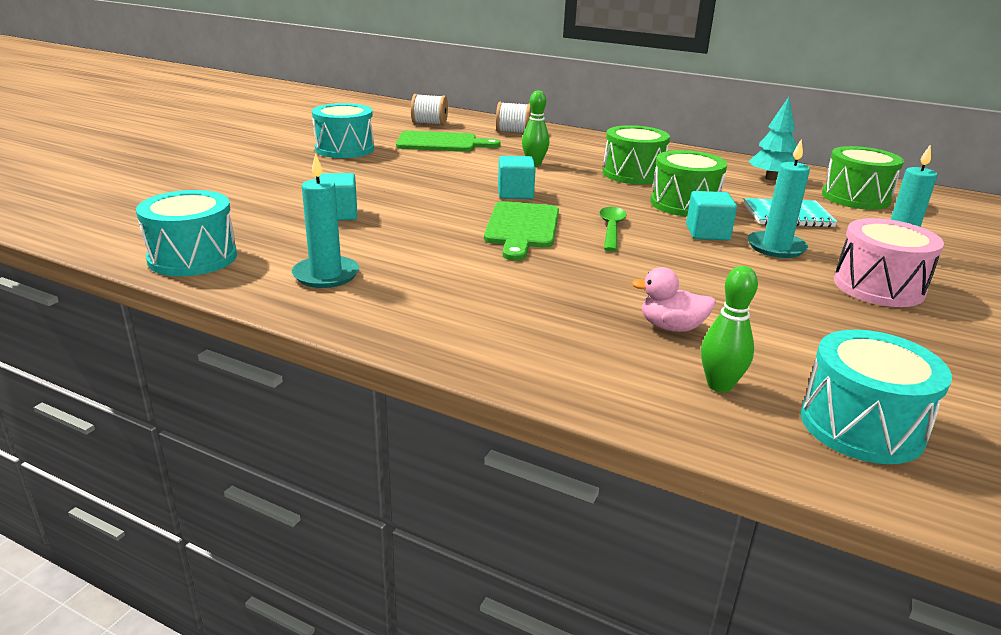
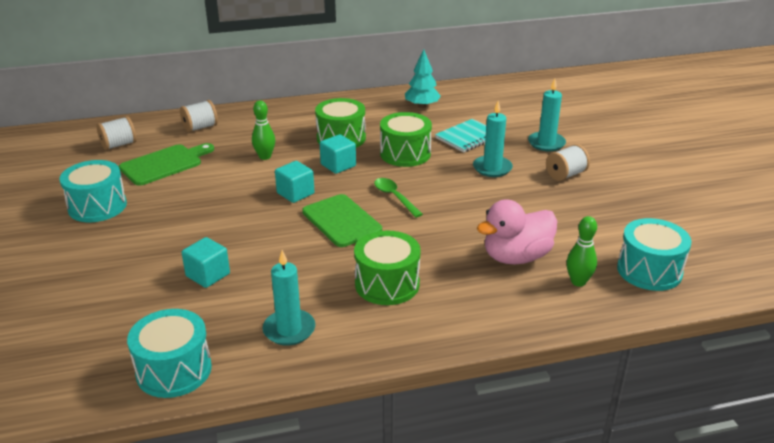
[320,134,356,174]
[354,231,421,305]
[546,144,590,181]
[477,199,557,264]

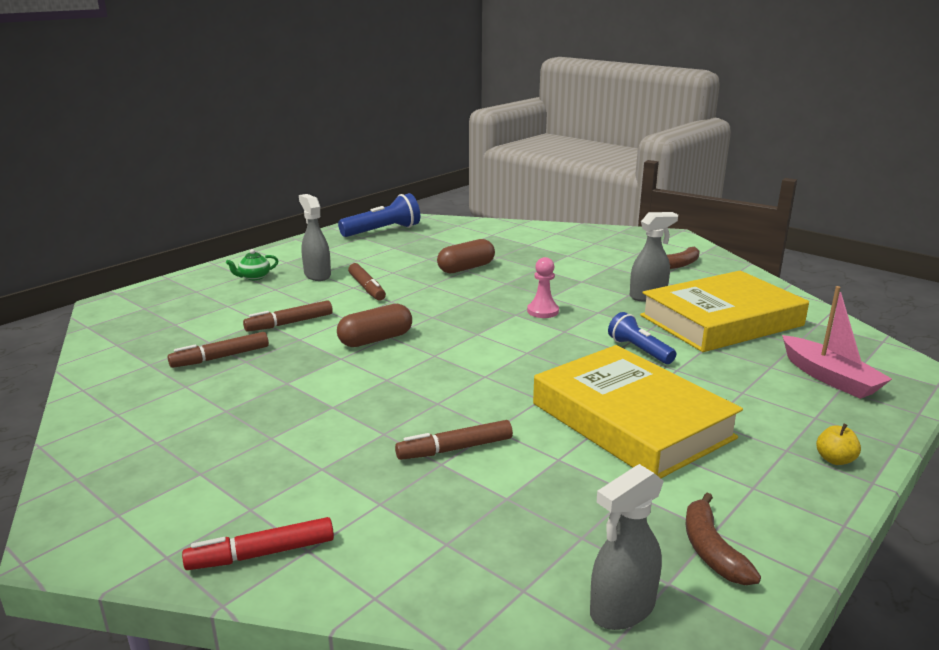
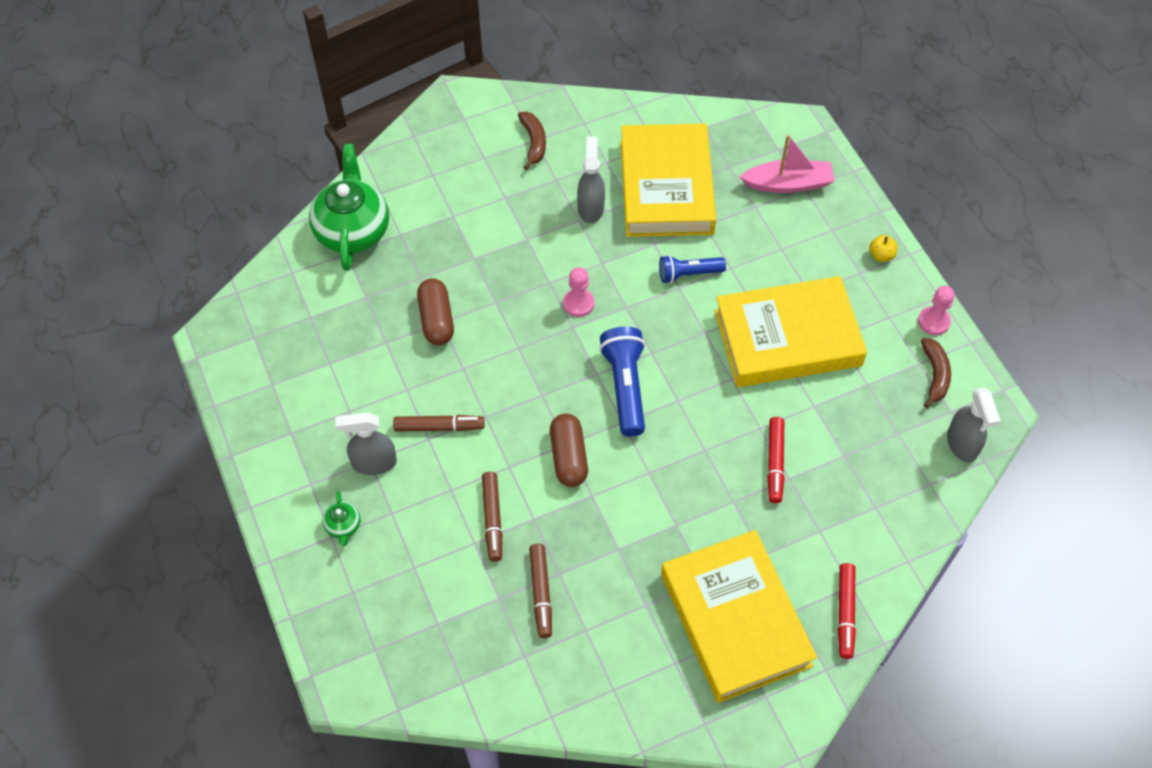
[309,144,389,271]
[661,530,817,703]
[918,286,955,335]
[599,327,645,437]
[767,417,785,503]
[921,338,951,408]

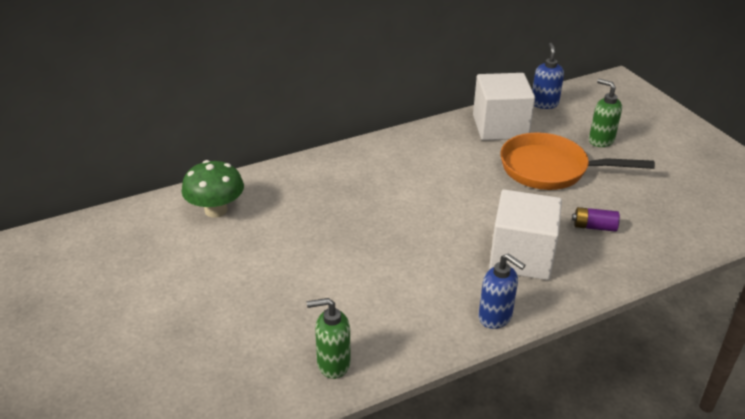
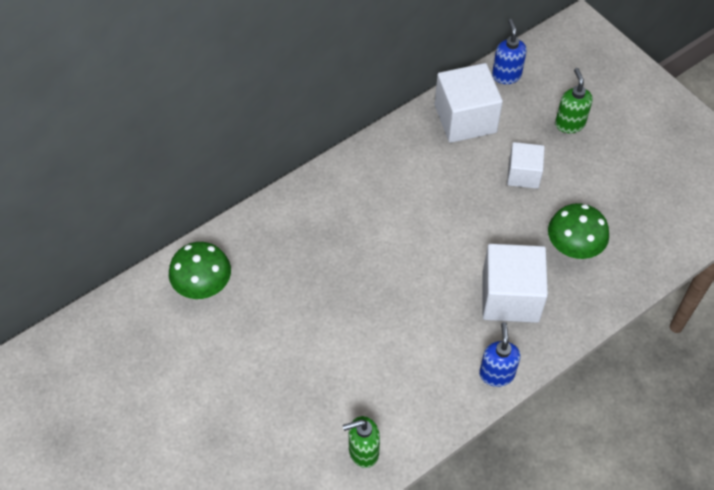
[507,142,545,189]
[548,203,609,259]
[479,322,521,387]
[555,68,593,133]

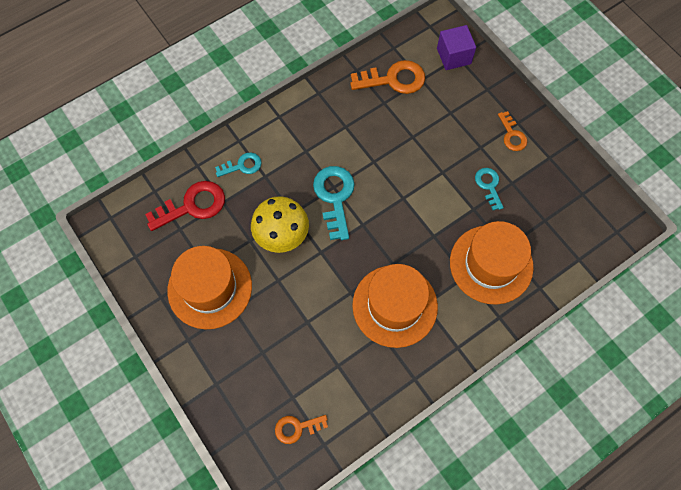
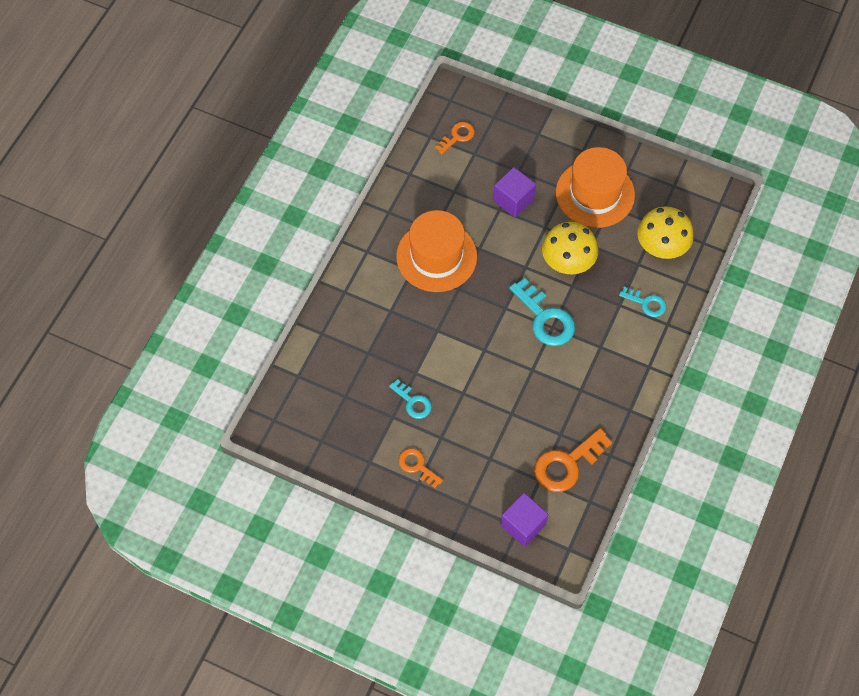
[450,221,534,305] (first image)
[493,167,536,217]
[637,206,694,259]
[619,287,667,317]

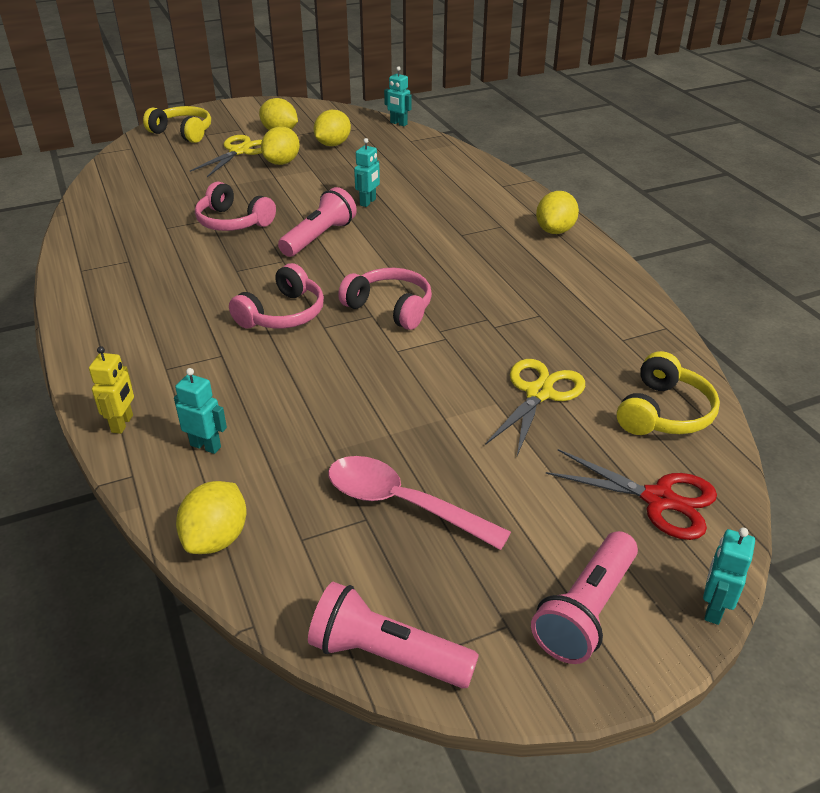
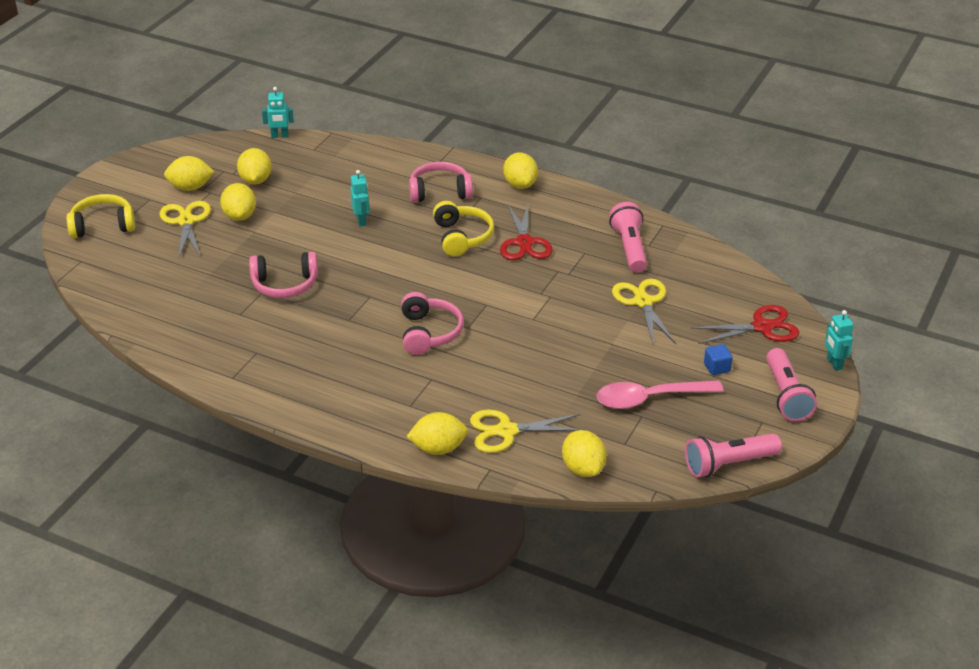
[500,205,553,260]
[704,344,733,375]
[609,202,647,273]
[409,162,473,202]
[433,201,494,256]
[406,412,468,455]
[470,410,585,453]

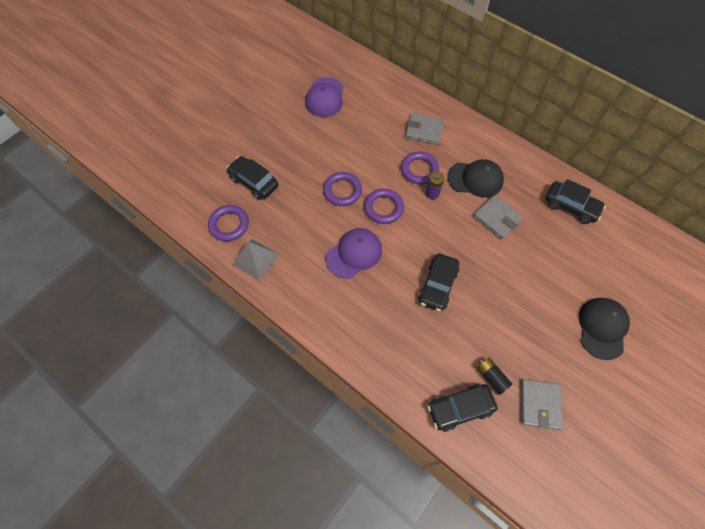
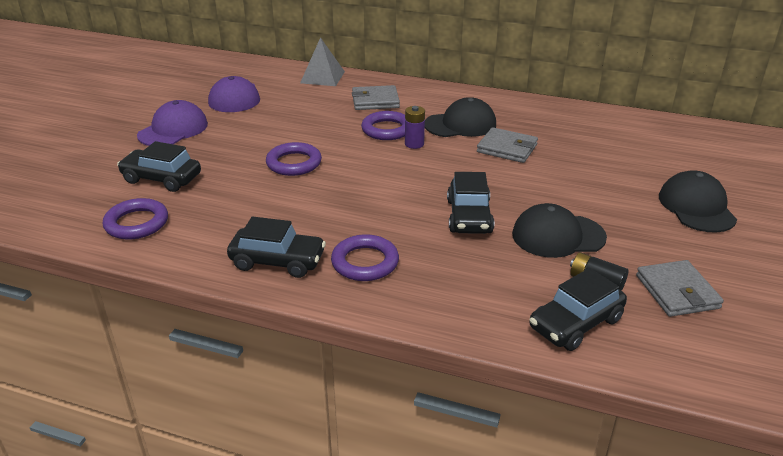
[512,203,607,258]
[300,37,345,86]
[137,100,208,146]
[331,234,399,281]
[227,217,326,278]

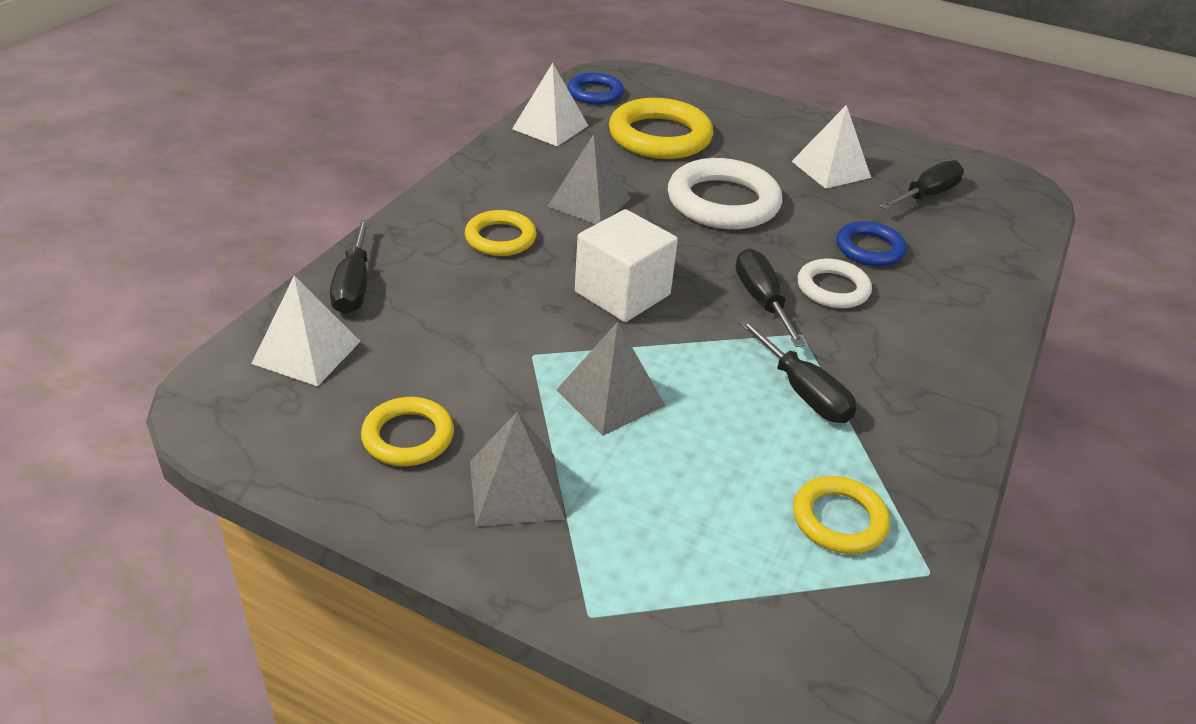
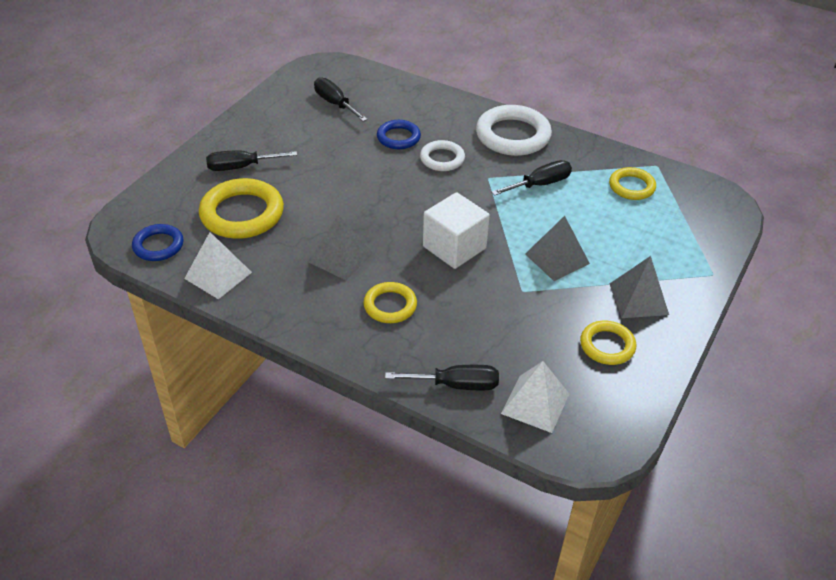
[791,105,871,189] (first image)
[476,105,552,156]
[206,150,297,171]

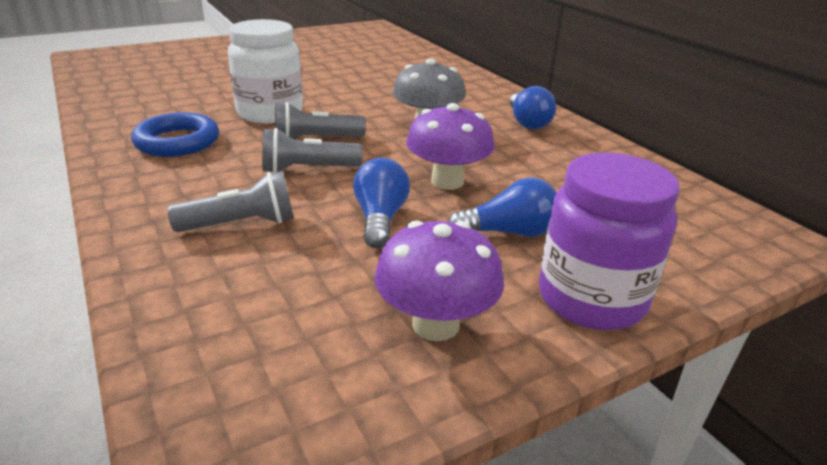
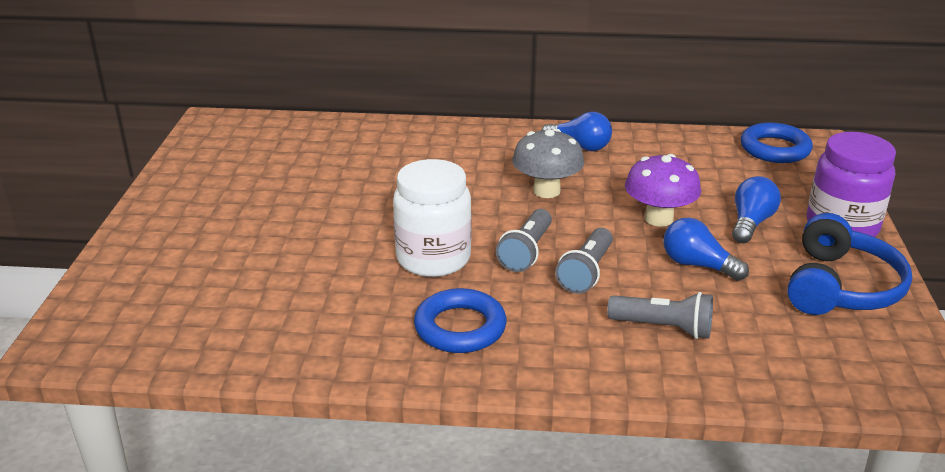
[740,122,813,163]
[787,213,912,315]
[607,292,713,339]

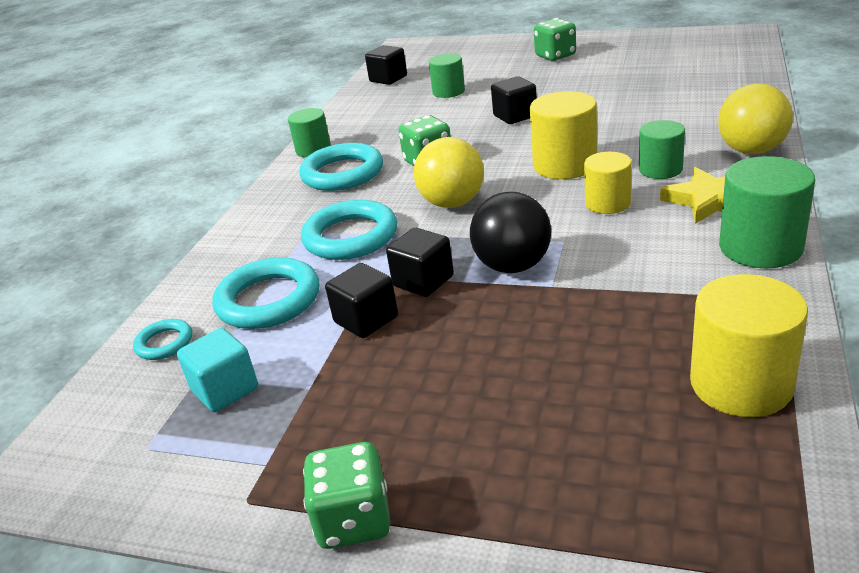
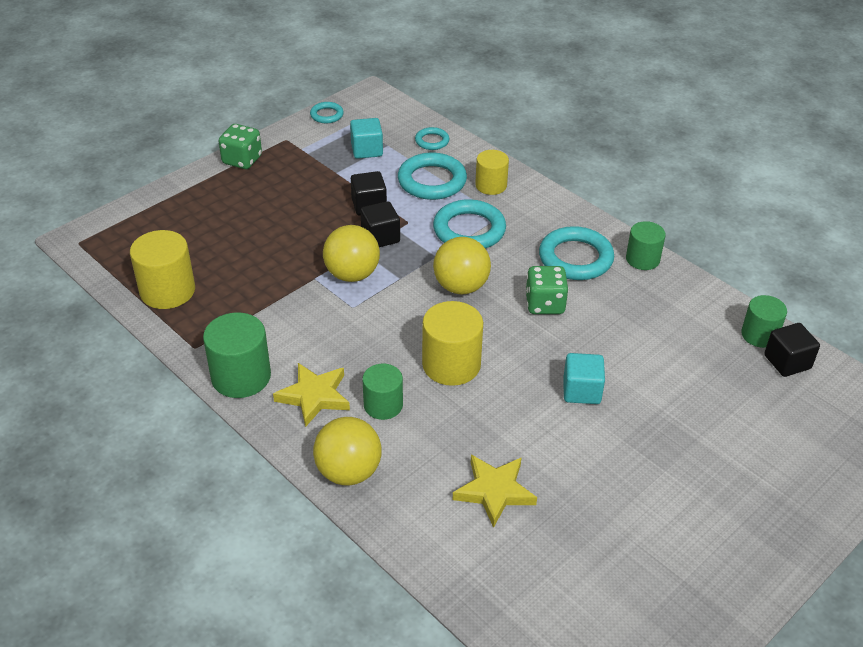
[534,18,576,61] (first image)
[310,102,344,123]
[453,455,537,528]
[741,295,787,348]
[475,150,509,195]
[323,225,380,282]
[563,353,605,404]

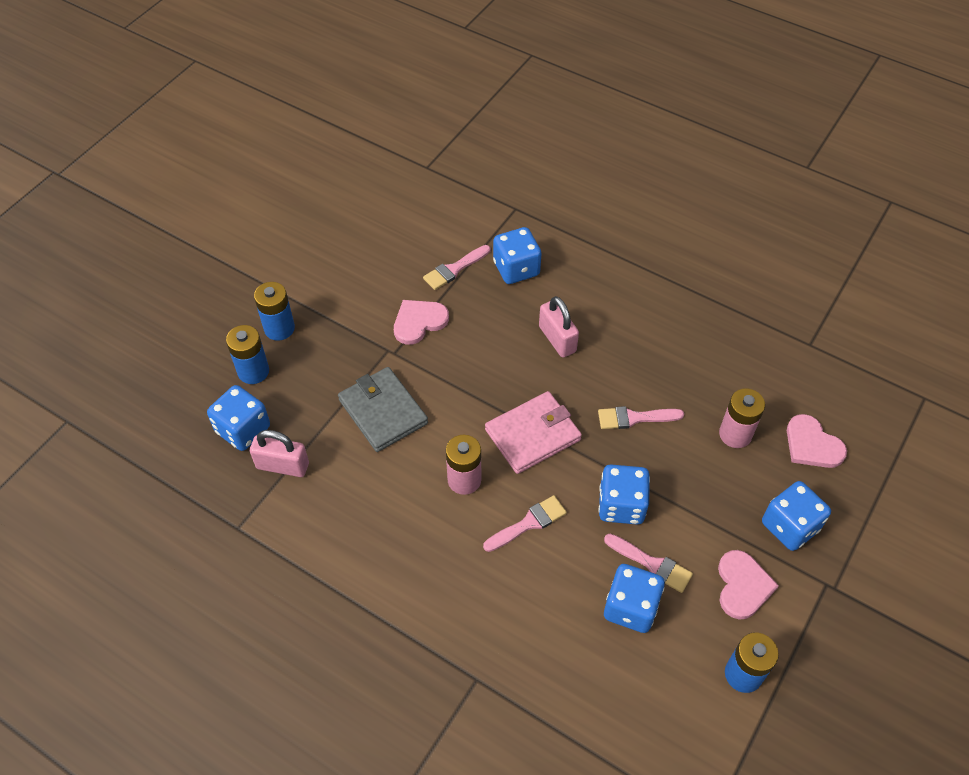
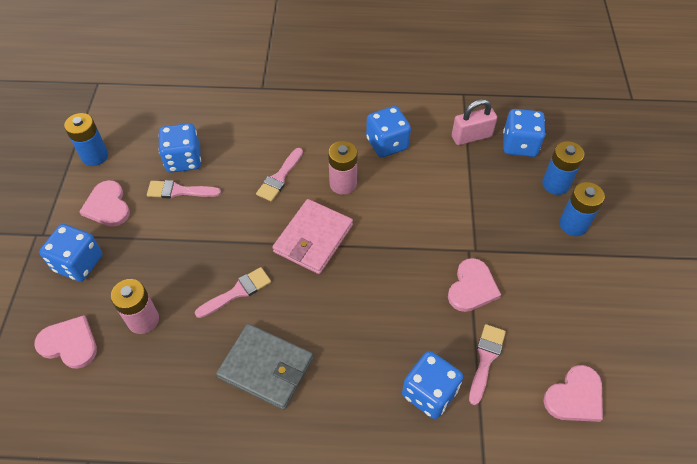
[539,296,579,357] (first image)
[543,365,603,422]
[216,324,313,410]
[366,106,411,158]

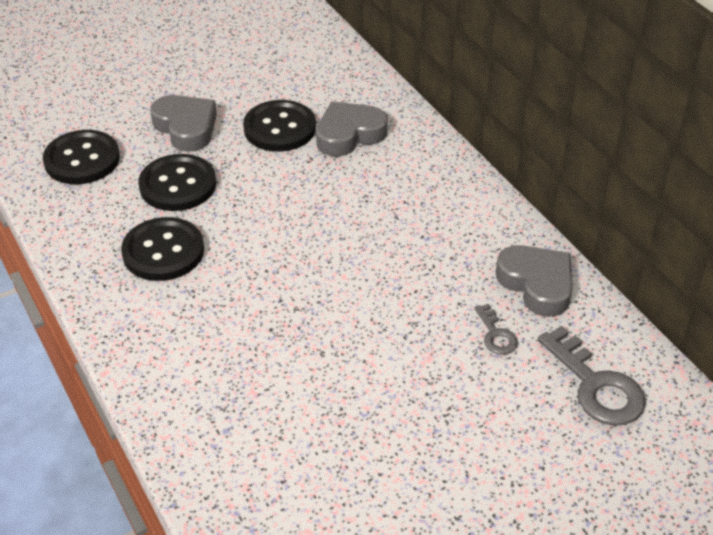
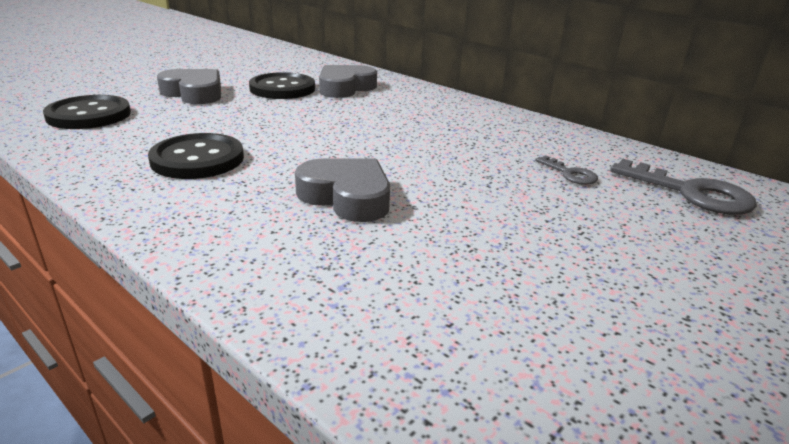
[138,154,216,211] (first image)
[295,159,390,222]

